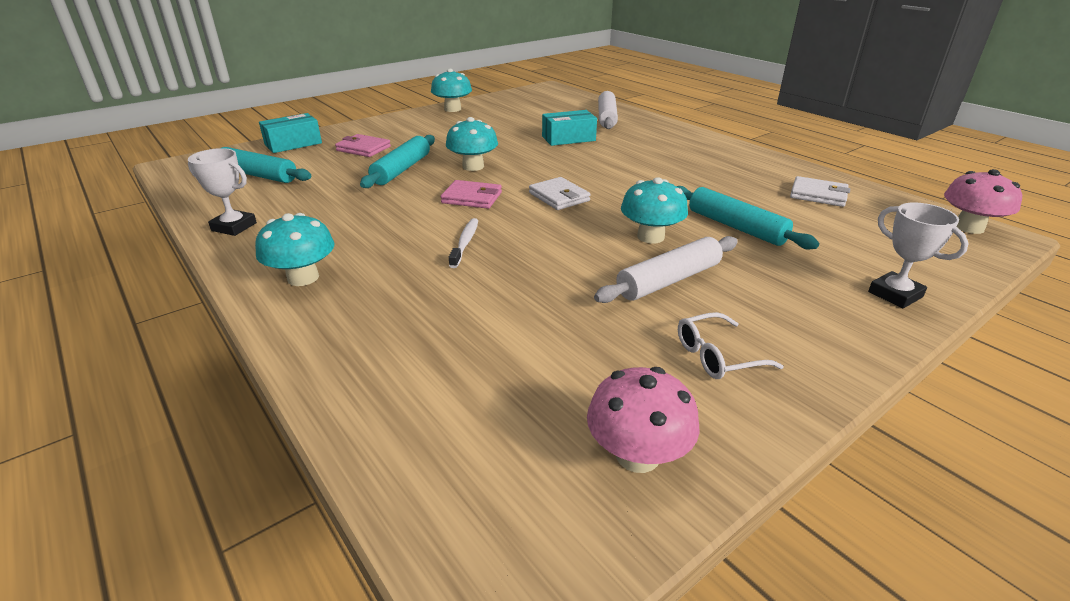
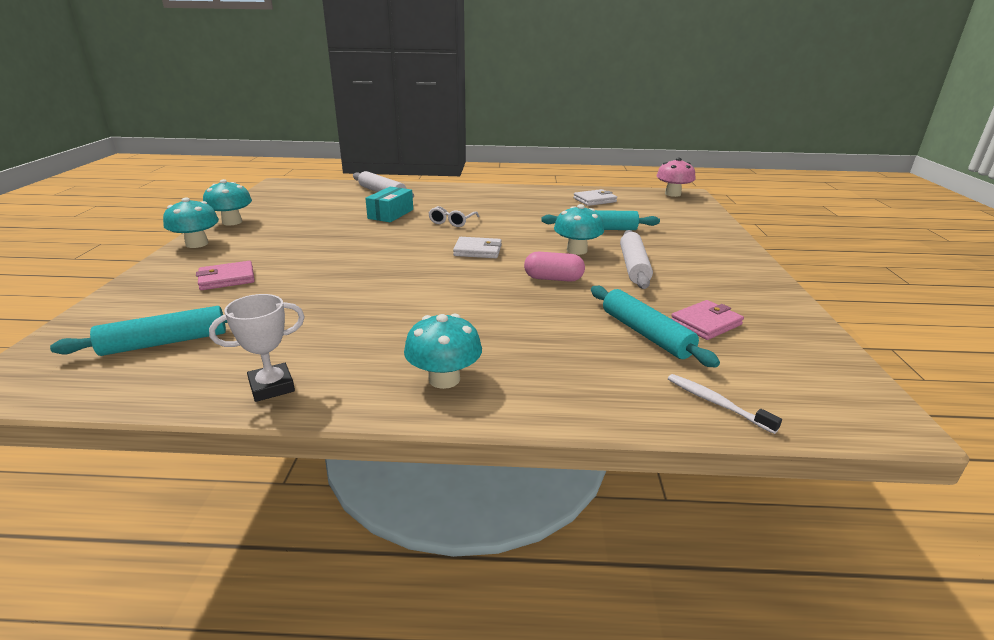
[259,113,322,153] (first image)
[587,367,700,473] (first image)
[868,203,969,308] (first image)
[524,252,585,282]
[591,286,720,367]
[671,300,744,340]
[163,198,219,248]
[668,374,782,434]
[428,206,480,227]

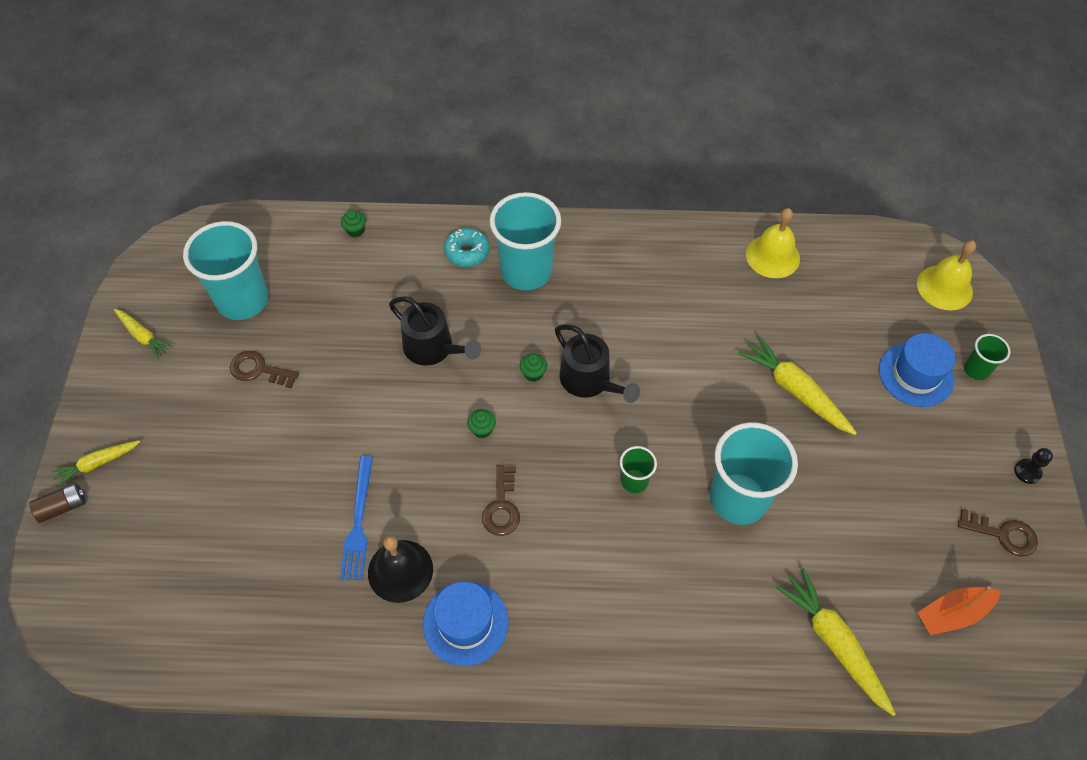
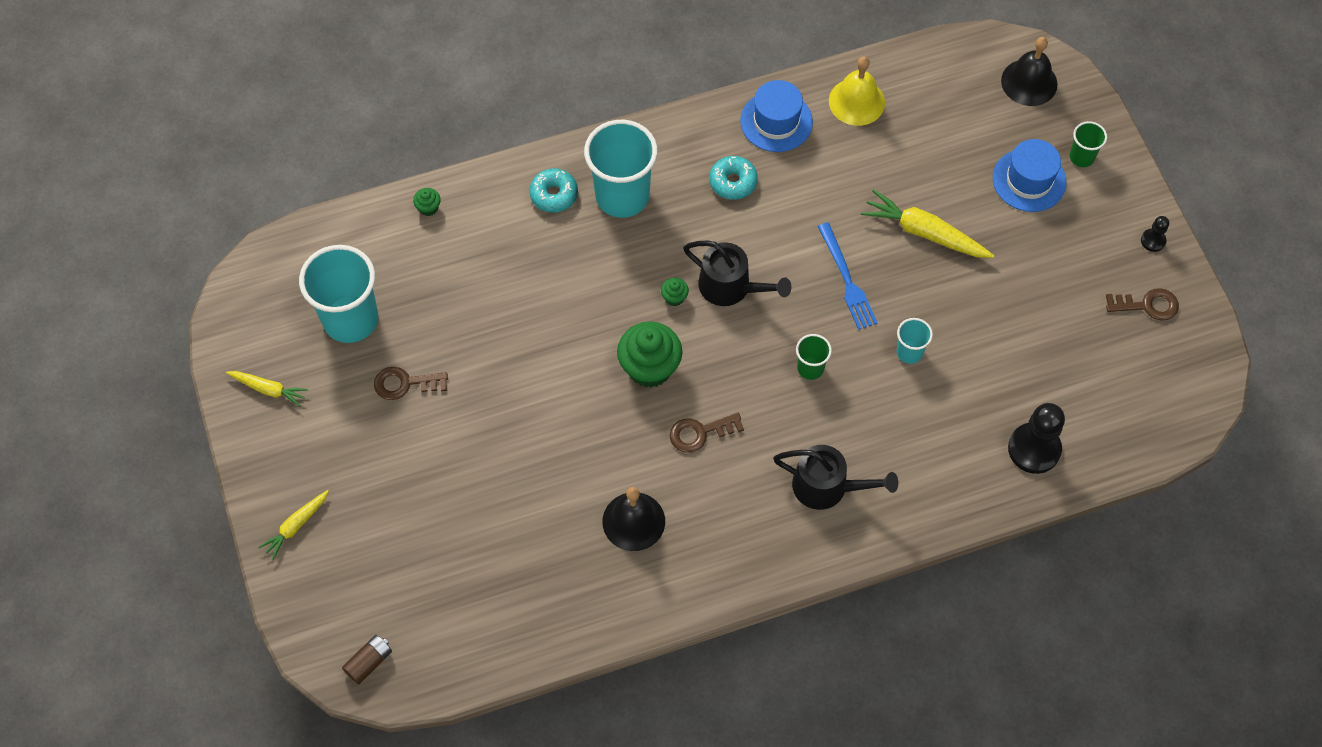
[917,586,1001,635] (first image)
[709,156,758,200]
[342,635,392,685]
[817,223,877,330]
[773,445,898,510]
[740,80,813,152]
[1008,403,1065,474]
[1001,37,1057,106]
[670,413,744,453]
[617,322,682,388]
[897,318,933,364]

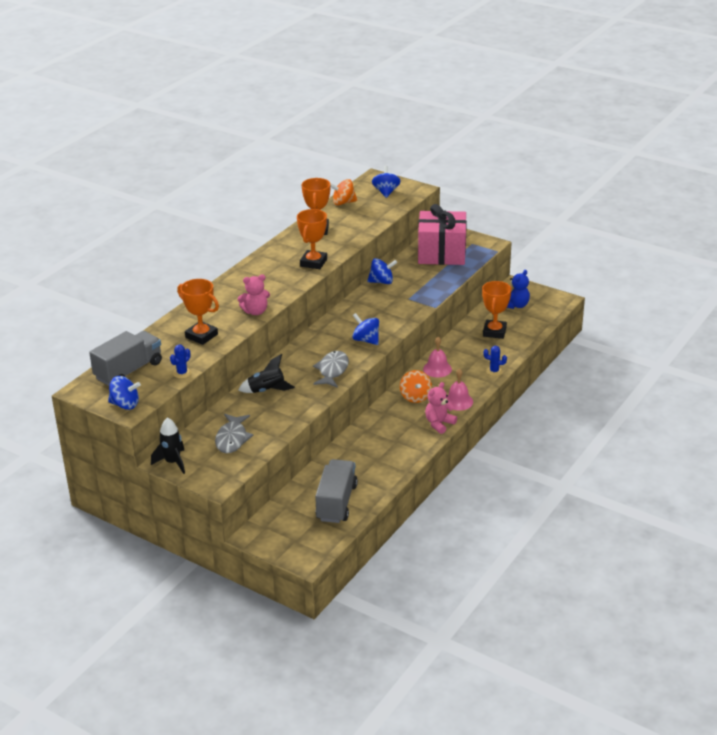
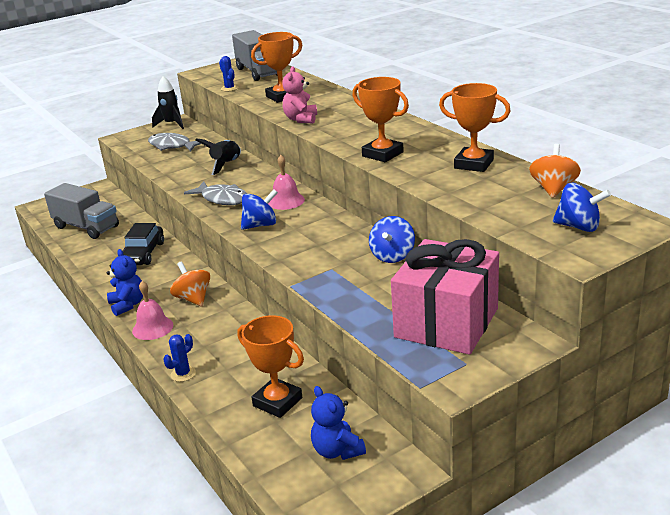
[108,376,141,410] (first image)
[123,223,164,266]
[268,155,305,210]
[107,249,143,316]
[170,261,210,306]

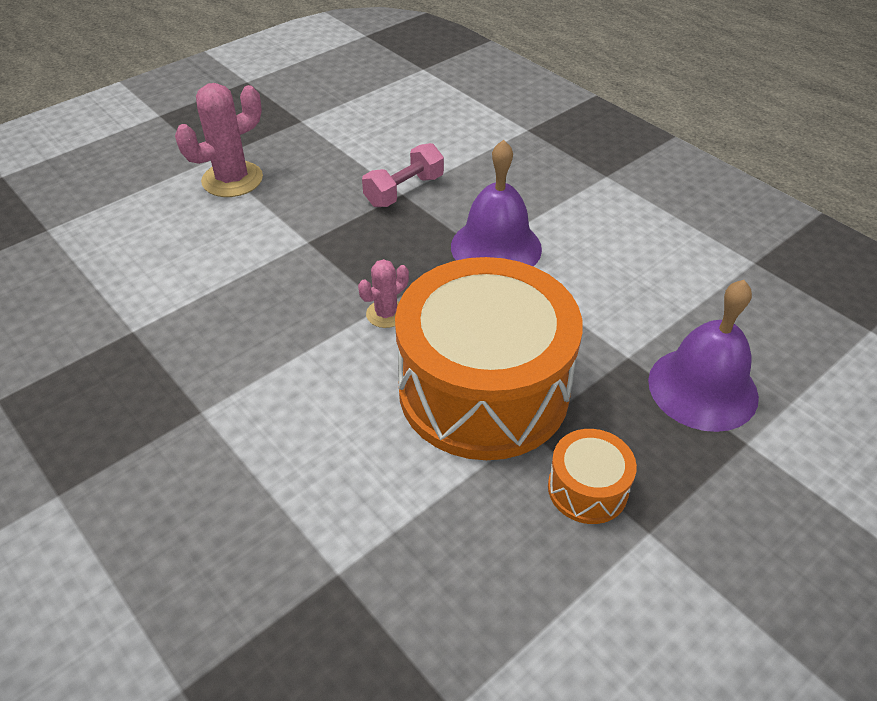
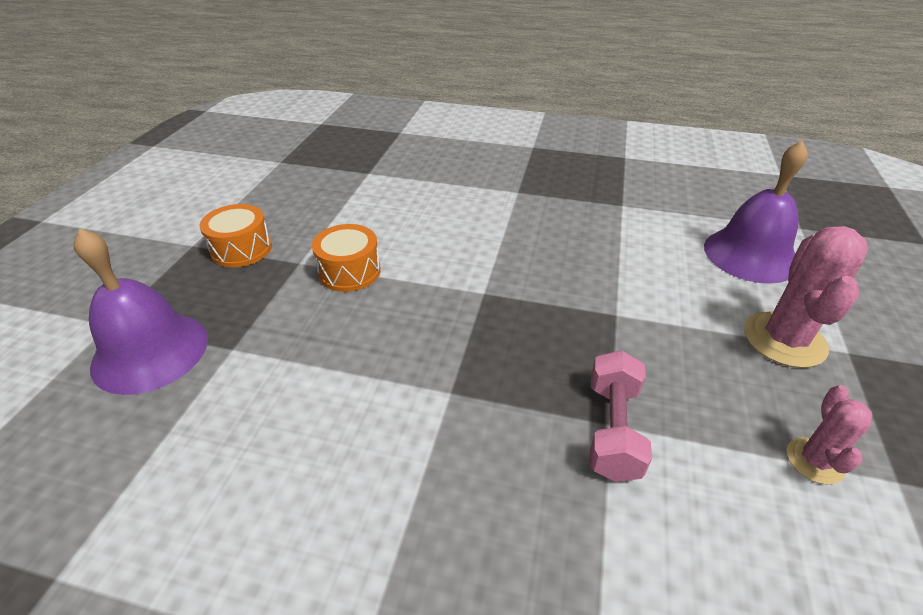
[787,385,872,485]
[704,140,808,284]
[312,224,381,292]

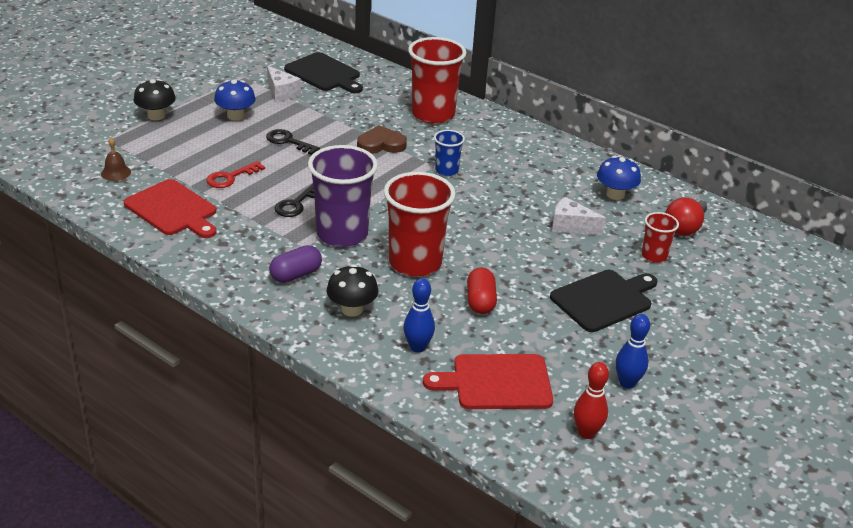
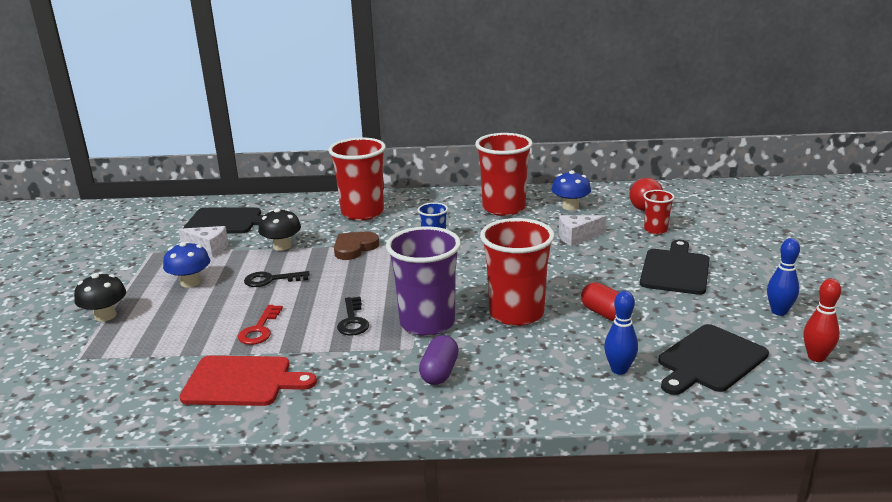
[101,137,131,181] (first image)
[475,133,533,216]
[258,208,301,251]
[658,324,769,395]

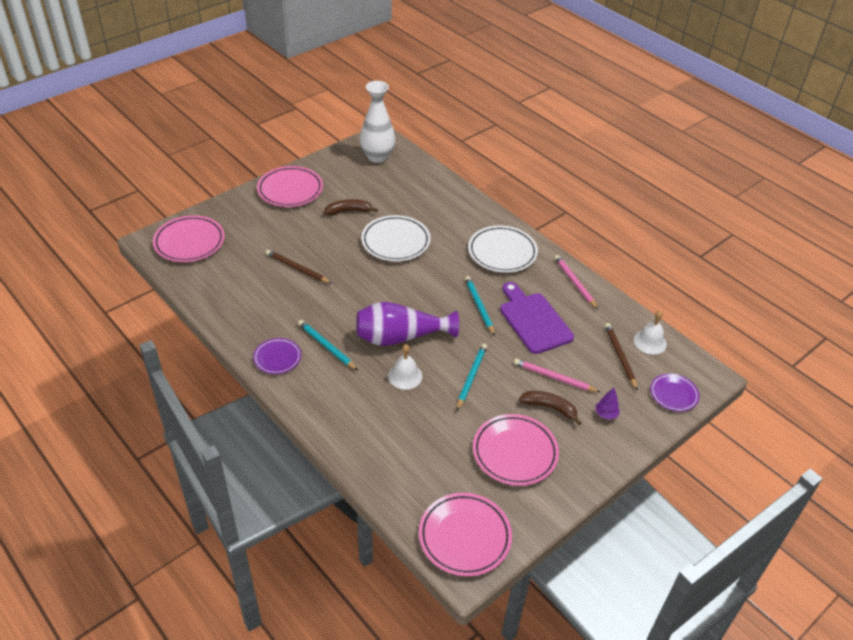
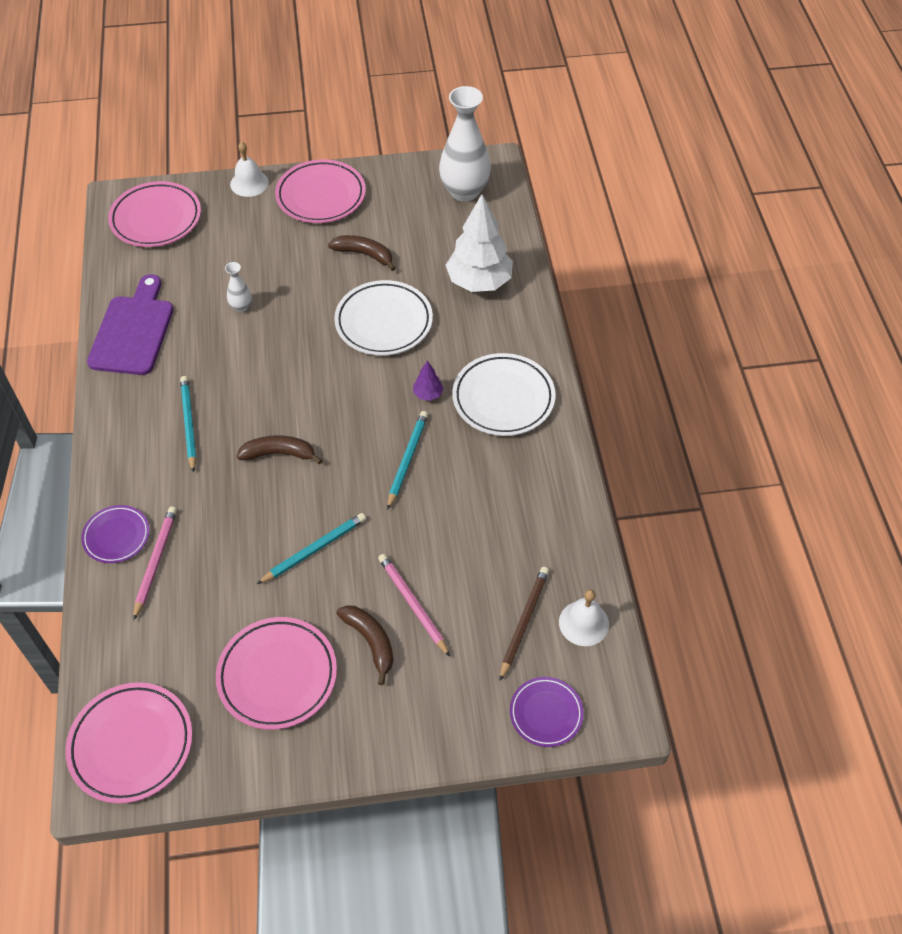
[446,194,513,292]
[81,505,150,563]
[230,142,269,197]
[87,274,173,375]
[133,507,177,620]
[413,361,444,401]
[225,262,252,312]
[236,435,322,464]

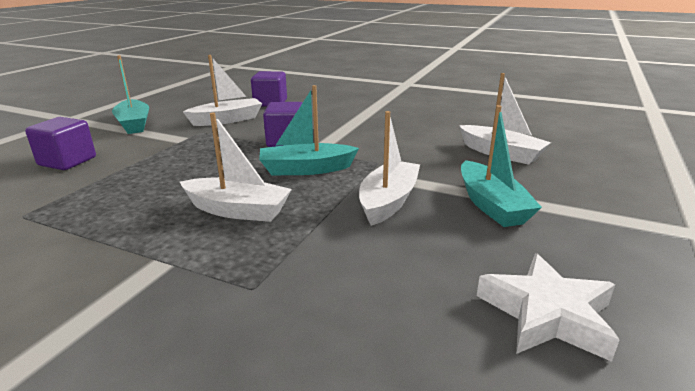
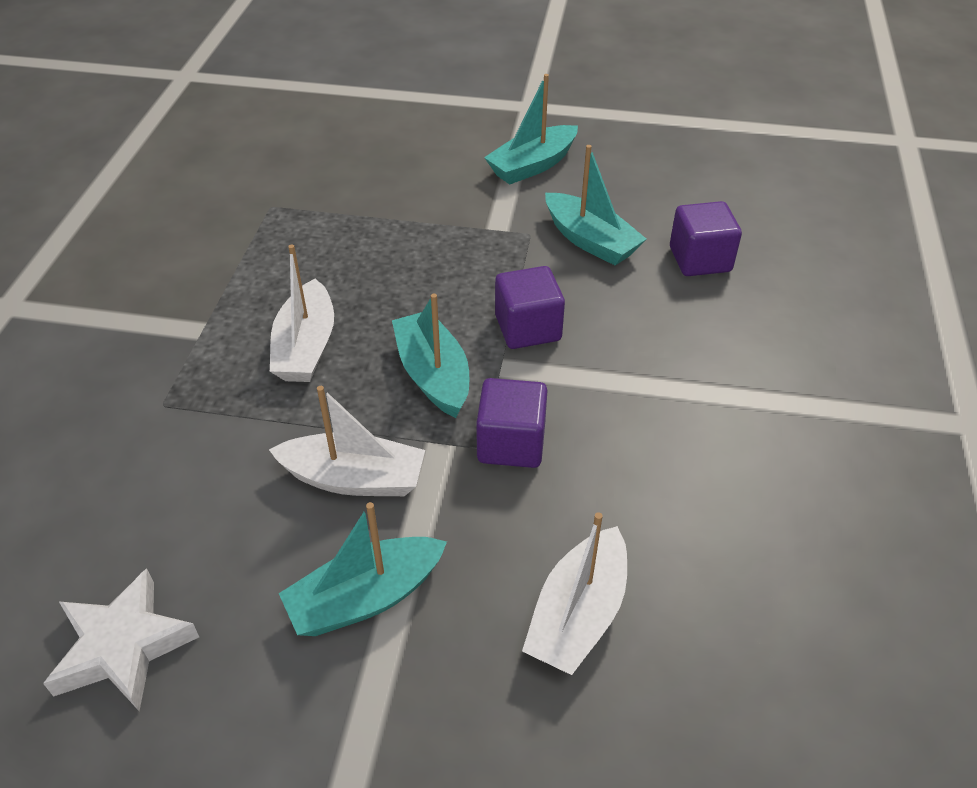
[476,378,547,468]
[545,145,646,266]

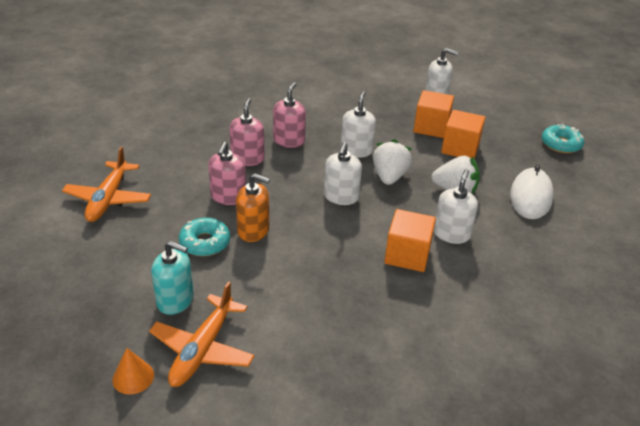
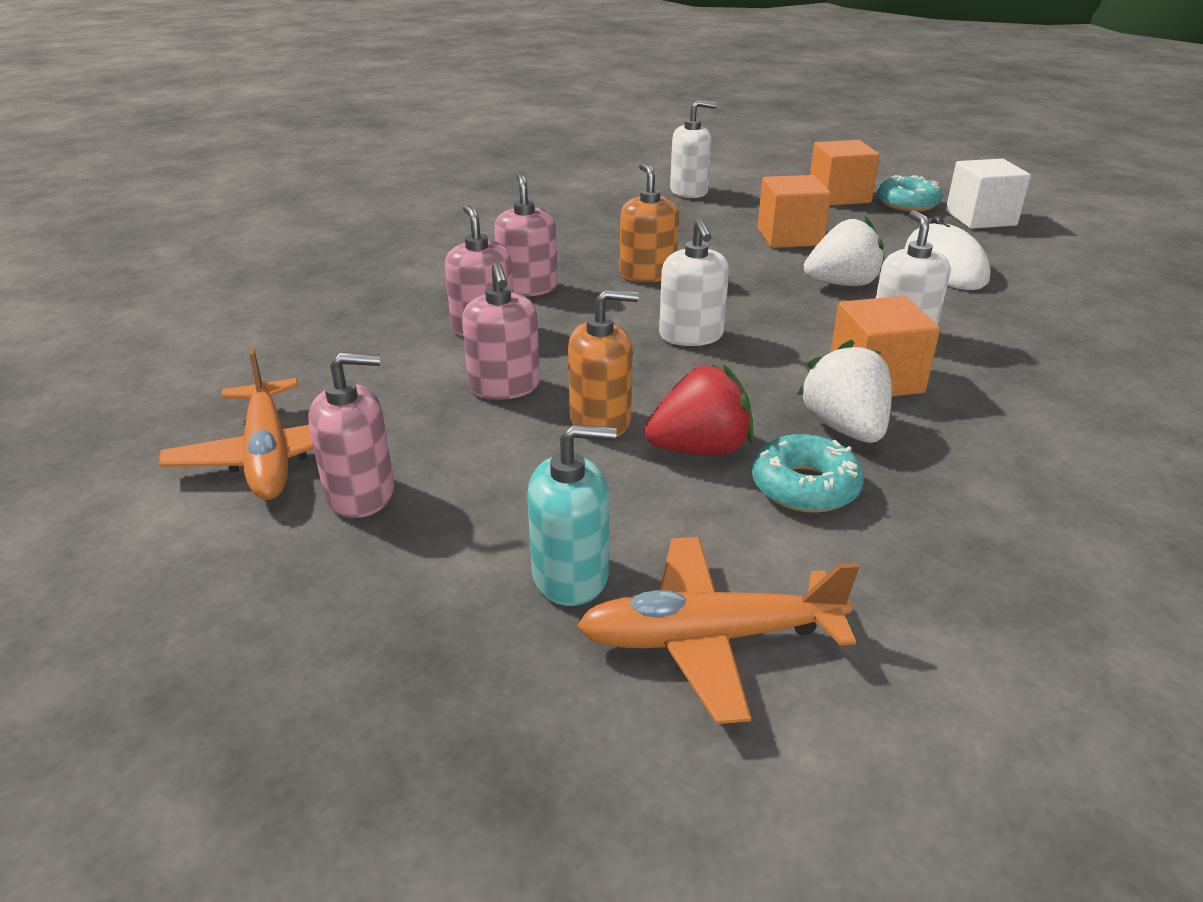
[113,348,154,394] (first image)
[308,352,394,518]
[644,364,754,455]
[946,159,1031,229]
[752,434,864,513]
[797,339,892,443]
[810,140,880,206]
[620,162,679,283]
[577,537,859,724]

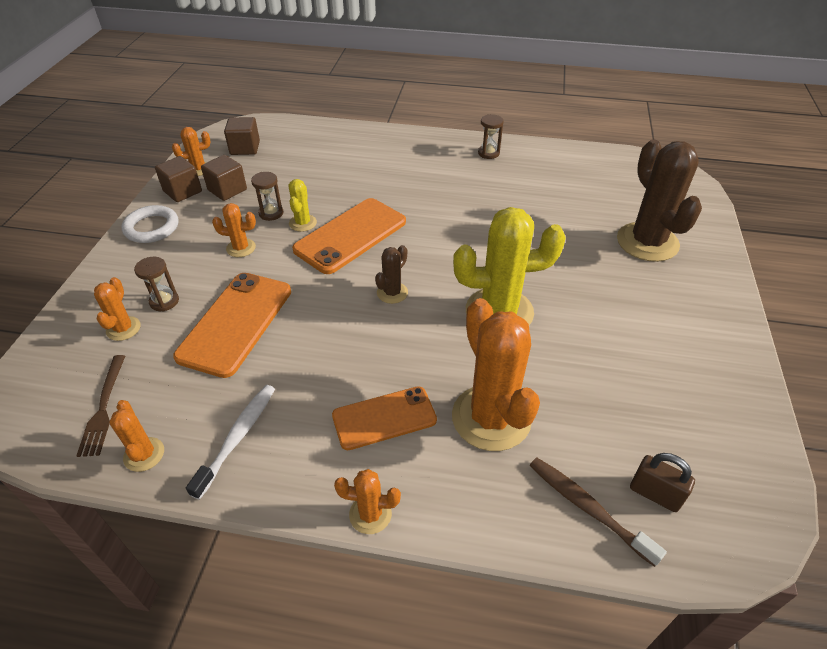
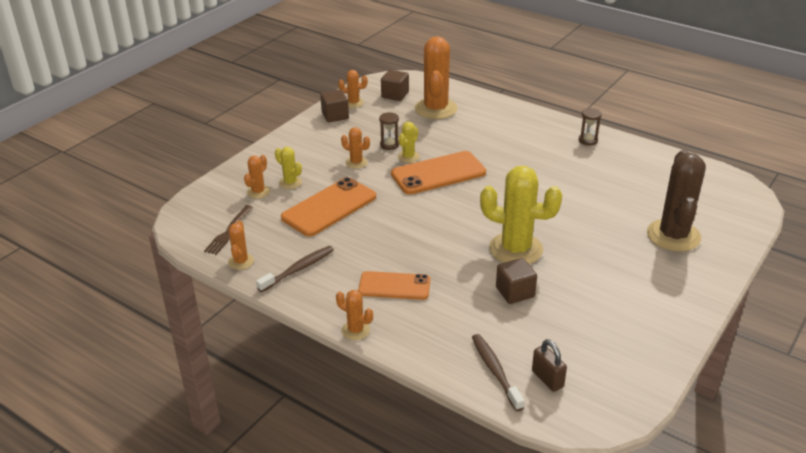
[122,205,178,243] (first image)
[375,245,408,304] (first image)
[496,258,537,304]
[415,36,457,119]
[275,147,302,189]
[256,246,334,292]

